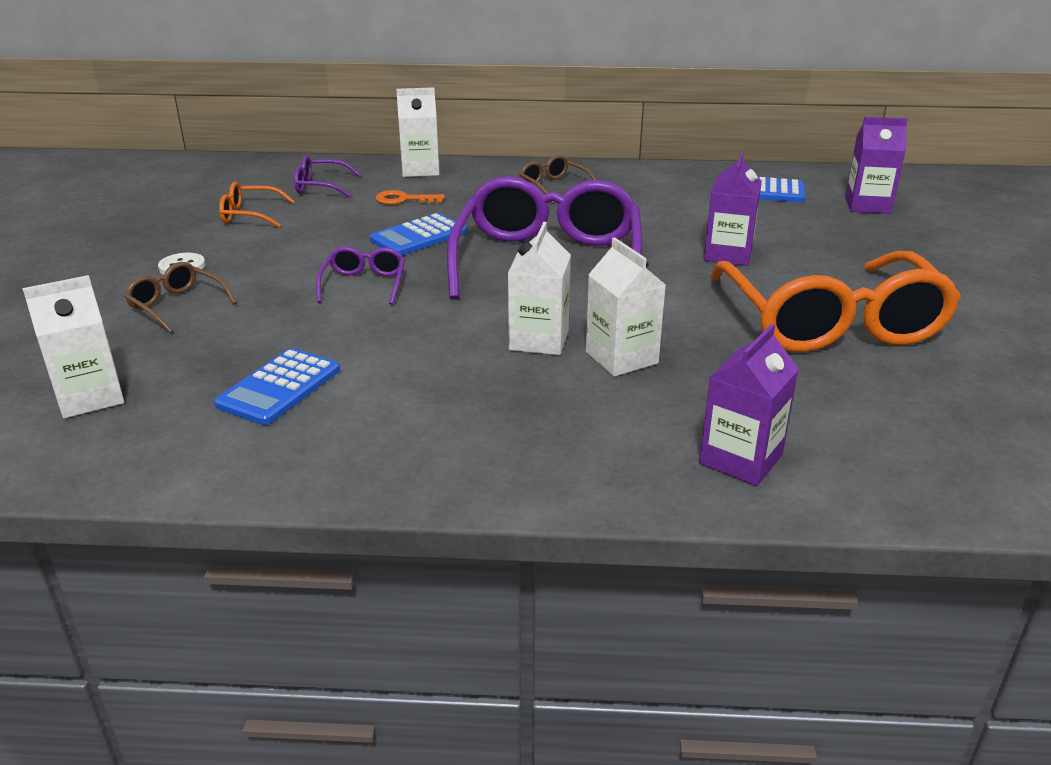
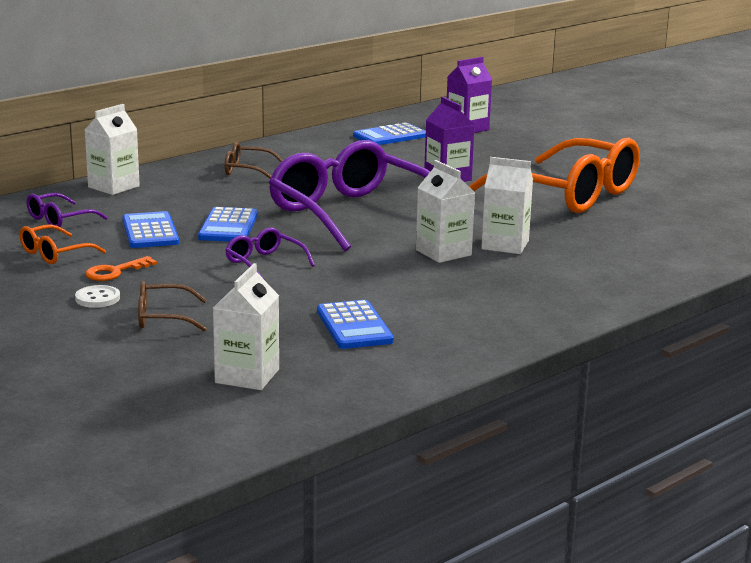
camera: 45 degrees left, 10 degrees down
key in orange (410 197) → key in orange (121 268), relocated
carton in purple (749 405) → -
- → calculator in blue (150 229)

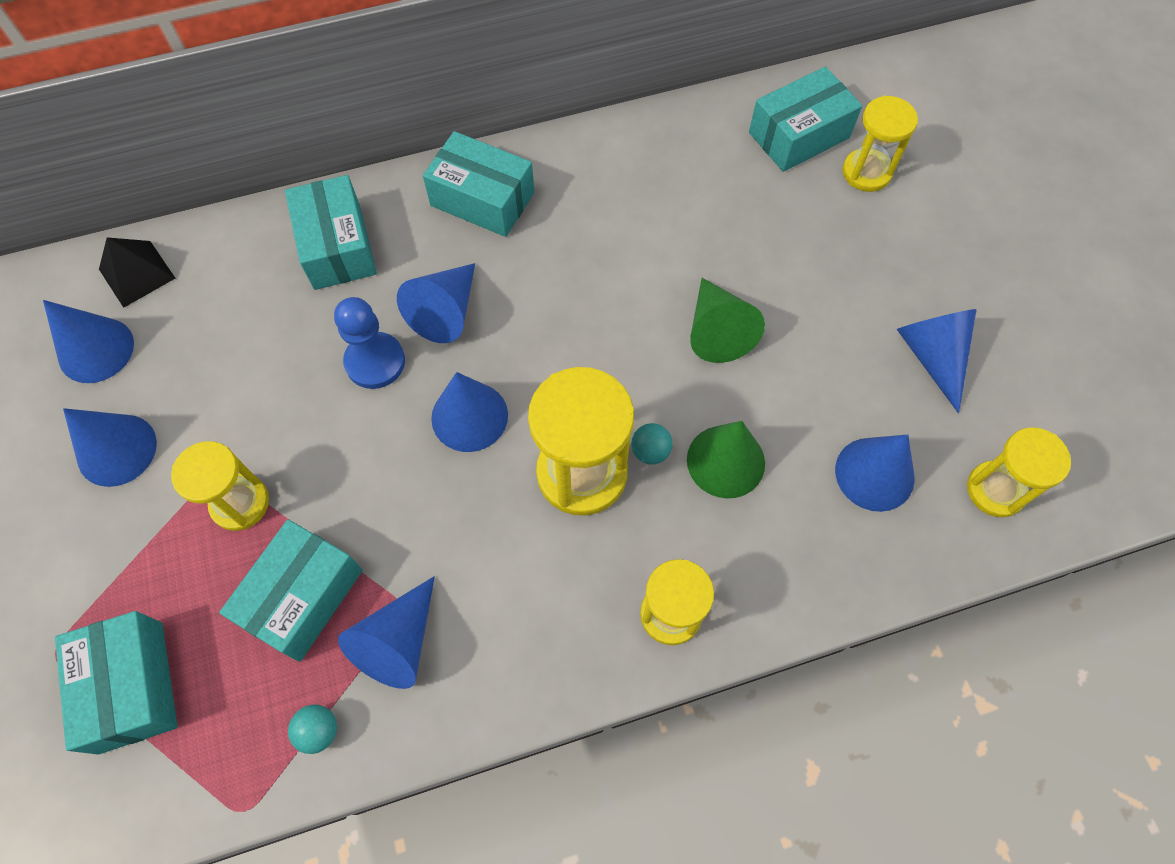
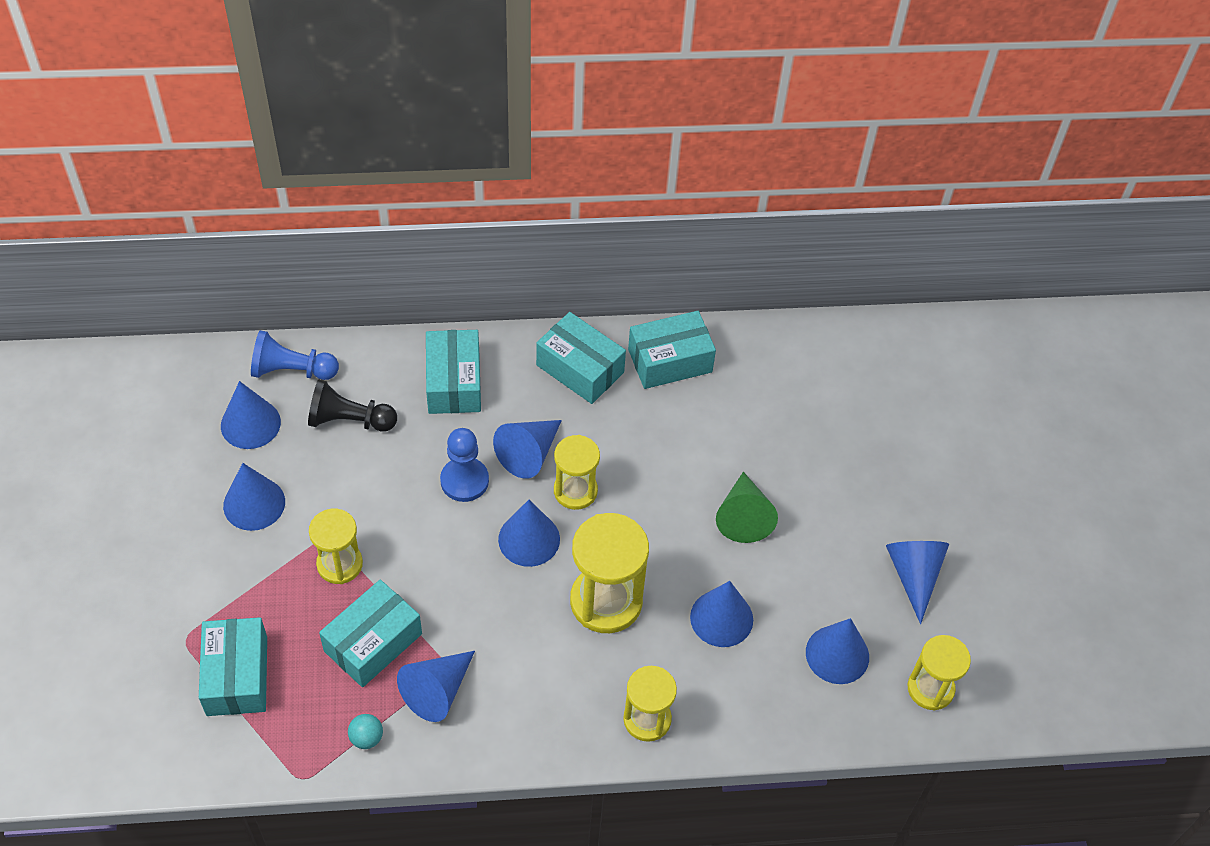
camera: 10 degrees right, 10 degrees down
pyramid in black (137 272) → pawn in blue (295 355)
ball in turquoise (652 444) → -
cone in green (726 460) → cone in blue (721 614)
box in turquoise (805 119) → box in turquoise (672 350), relocated
hourglass in yellow (880 144) → hourglass in yellow (577 472), relocated
- → pawn in black (352 405)

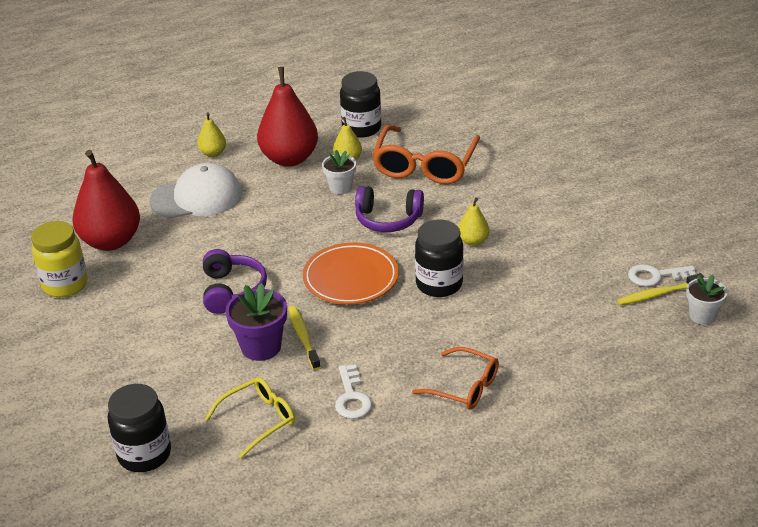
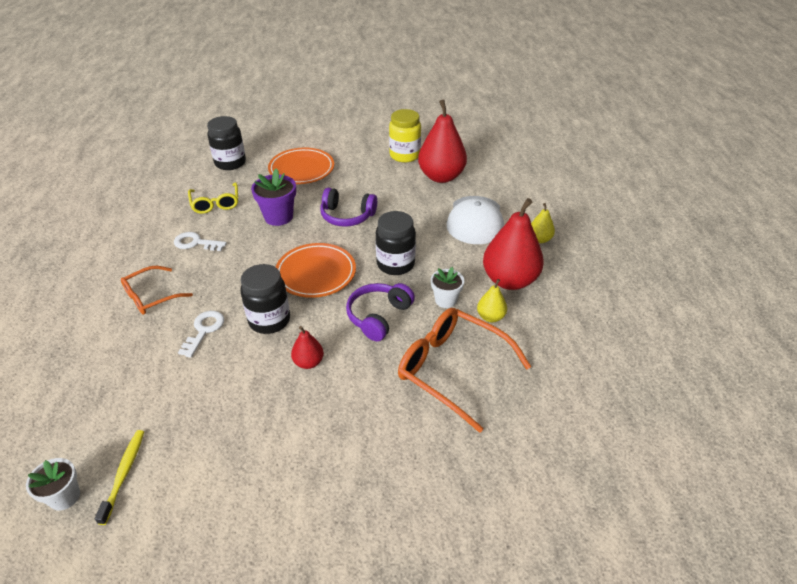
camera: 110 degrees right, 5 degrees up
toothbrush in yellow (305 338) → -
jar in black (360 104) → jar in black (396 243), relocated
pear in yellow (473 221) → pear in red (307 347)
key in white (662 275) → key in white (201 334), relocated
- → plate in orange (301 166)

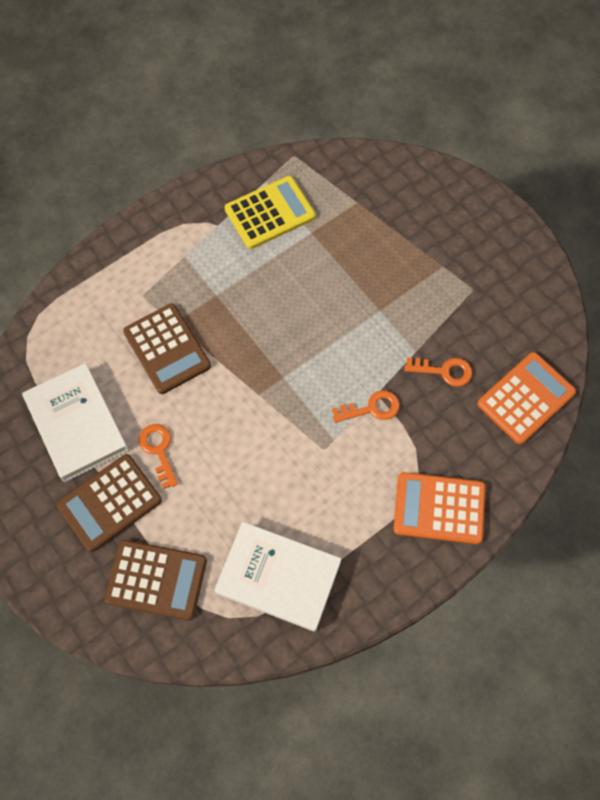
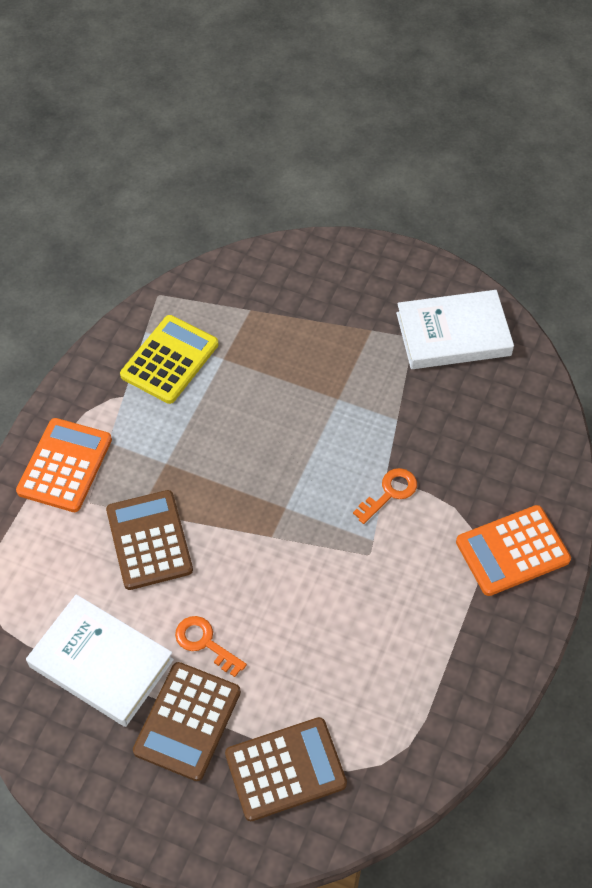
camera: 30 degrees left, 10 degrees down
calculator in brown (167 349) → calculator in brown (149 540), 135 degrees counterclockwise
book in white (277 577) → book in white (455 329), relocated
key in orange (438 372) → -
calculator in orange (526 398) → calculator in orange (64 465), relocated

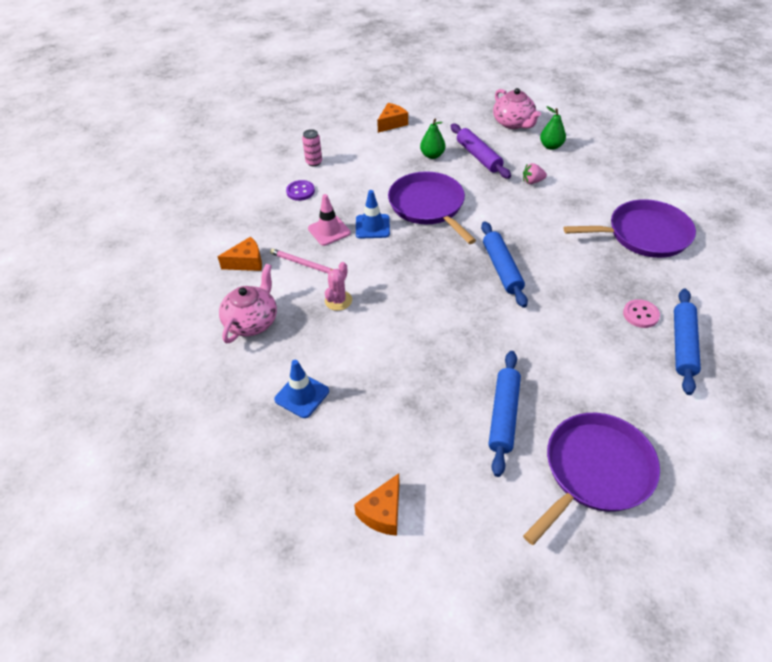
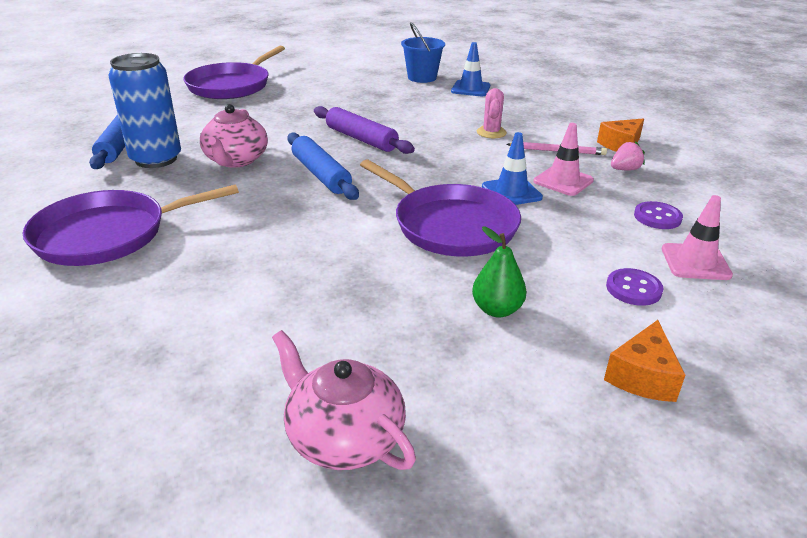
camera: 160 degrees right, 15 degrees down
teapot in pink (248 303) → teapot in pink (234 136), relocated
can in pink (312 147) → traffic cone in pink (697 237)
cheese in orange (376 504) → -
rolling pin in purple (481 151) → rolling pin in purple (364 130), relocated
rolling pin in blue (505 414) → -
strawberry in pink (535 173) → strawberry in pink (628 156), relocated
pear in green (553 128) → -
button in pink (641 313) → can in blue (145 110)
- → bucket in blue (423 52)
- → button in purple (634 287)

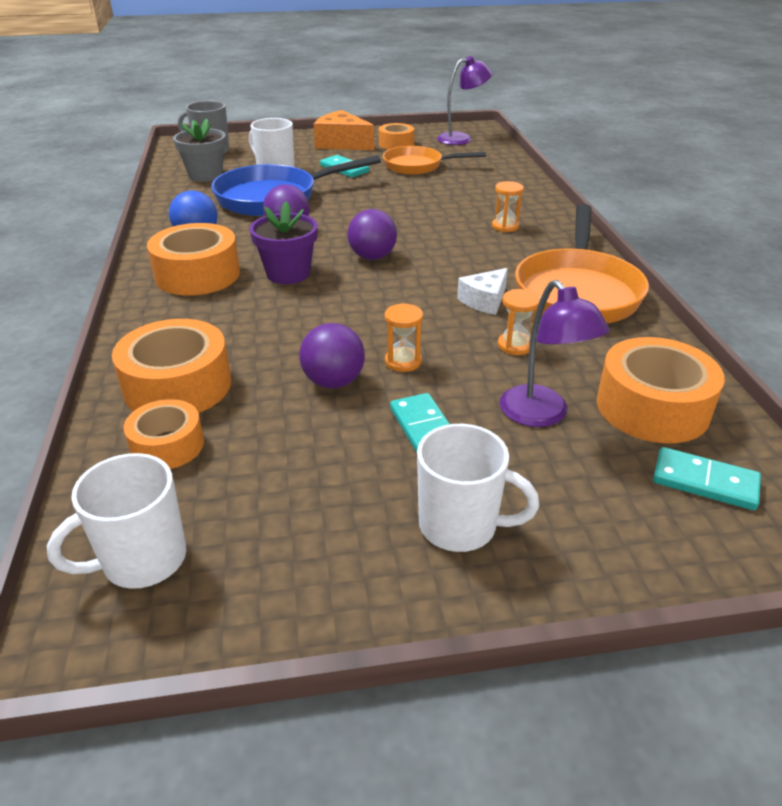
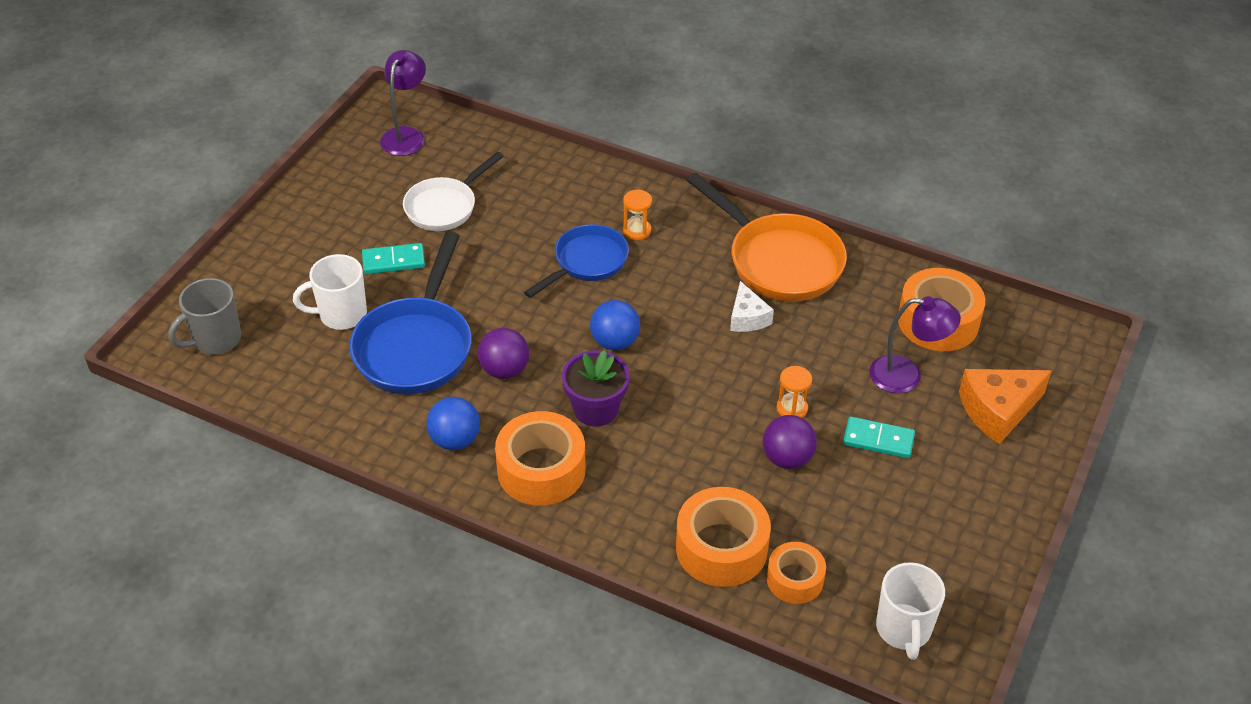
camera: 55 degrees left, 10 degrees up
flower pot in grey (199 150) → -
cheese in orange (344 130) → cheese in orange (1005 406), relocated
ball in purple (372 234) → ball in blue (615 325)
tape in orange (396 136) → -
pan in orange (434 160) → pan in white (453 191)
mug in white (478 488) → -
hourglass in orange (519 322) → -
domino in turquoise (707 478) → -
- → pan in blue (576 261)

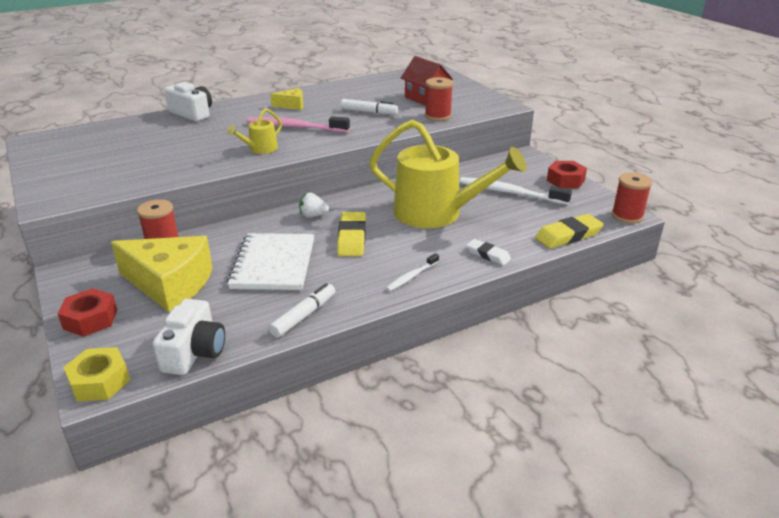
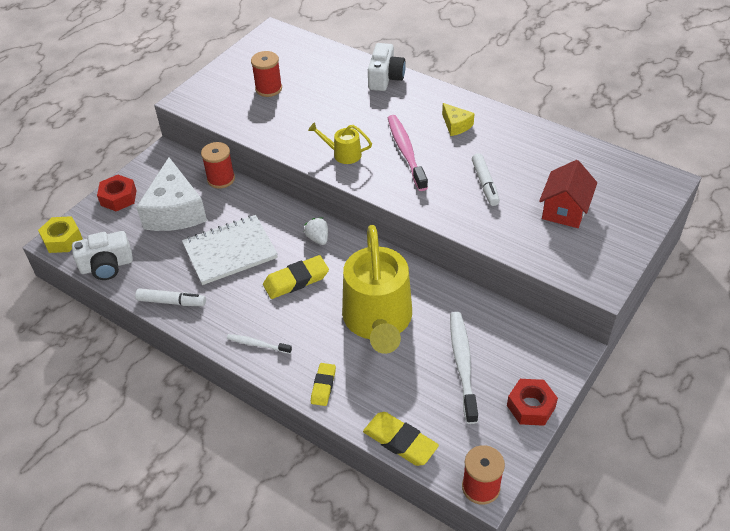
camera: 65 degrees right, 15 degrees up
cheese in yellow (162 274) → cheese in white (171 194)
spool in red (439 99) → spool in red (266 74), relocated
eraser in white (488 252) → eraser in yellow (323 384)

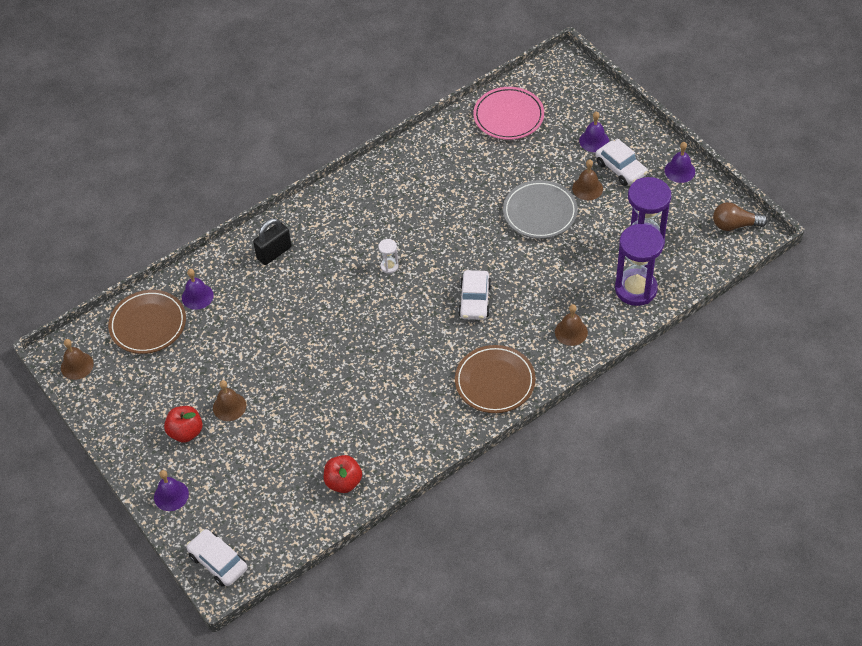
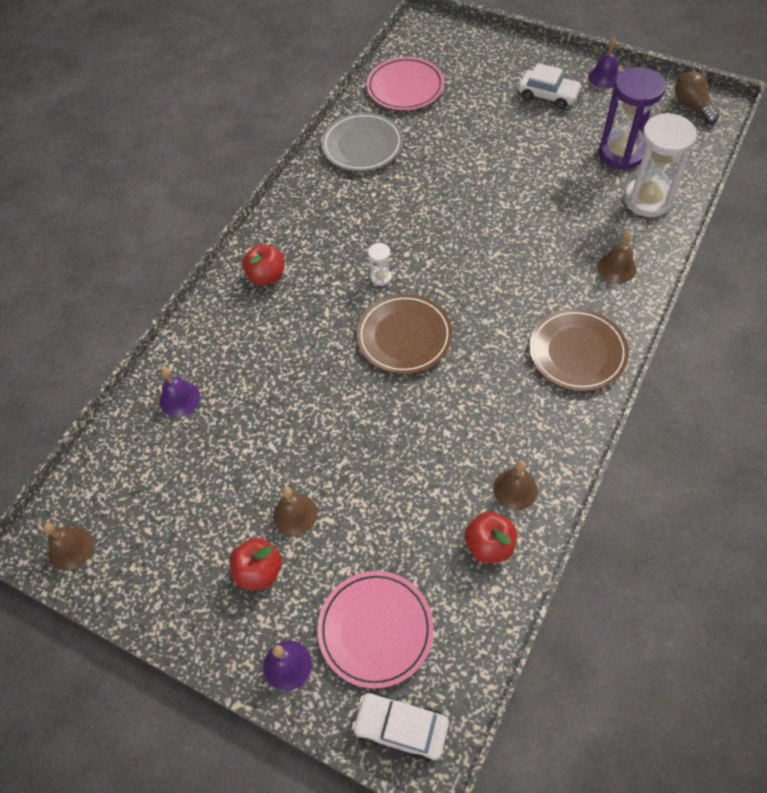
camera: 25 degrees left, 5 degrees up
plate in brown (147 322) → plate in brown (404 334), relocated
padlock in black (272 241) → -
car in white (474 295) → -
plate in grey (540 209) → plate in grey (362 141), relocated
bell in brown (587 179) → bell in brown (515 485), relocated
bell in purple (594 131) → -
hourglass in purple (639 265) → hourglass in white (660 165)
light bulb in brown (740 216) → light bulb in brown (697 97), 90 degrees clockwise
- → apple in red (263 264)
- → plate in pink (375 630)

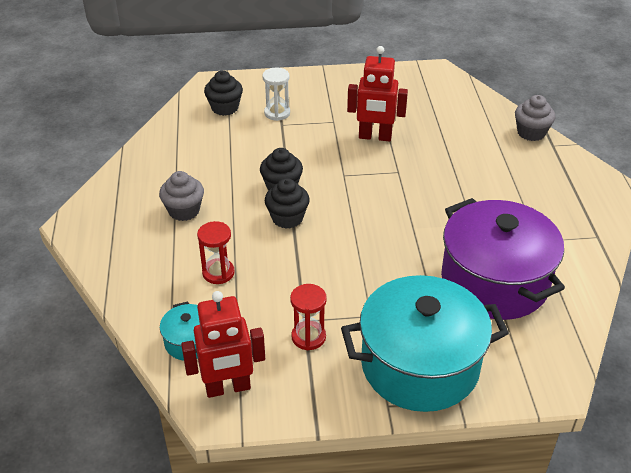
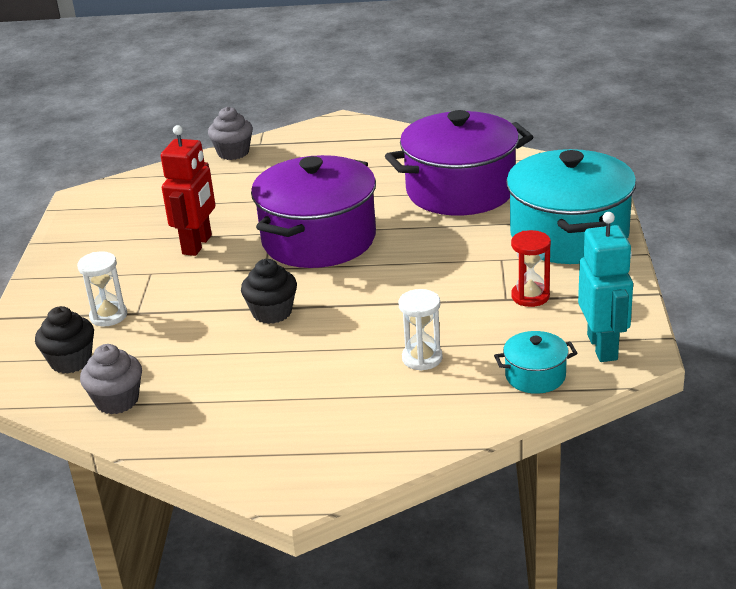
camera: 80 degrees left, 10 degrees down
cupcake in grey (181 196) → cupcake in grey (111 379), relocated
robot in red (223 344) → robot in turquoise (605 287)
hourglass in red (216 252) → hourglass in white (420 330)
cupcake in black (287 203) → -
- → pot in purple (313 211)

